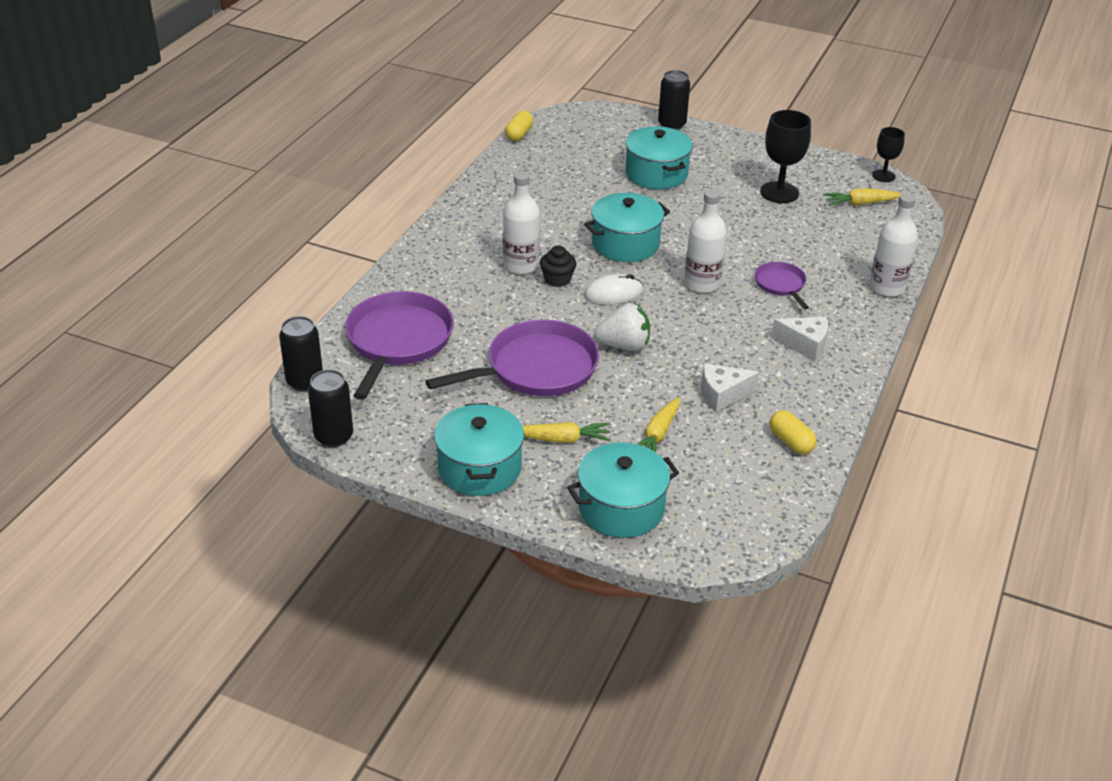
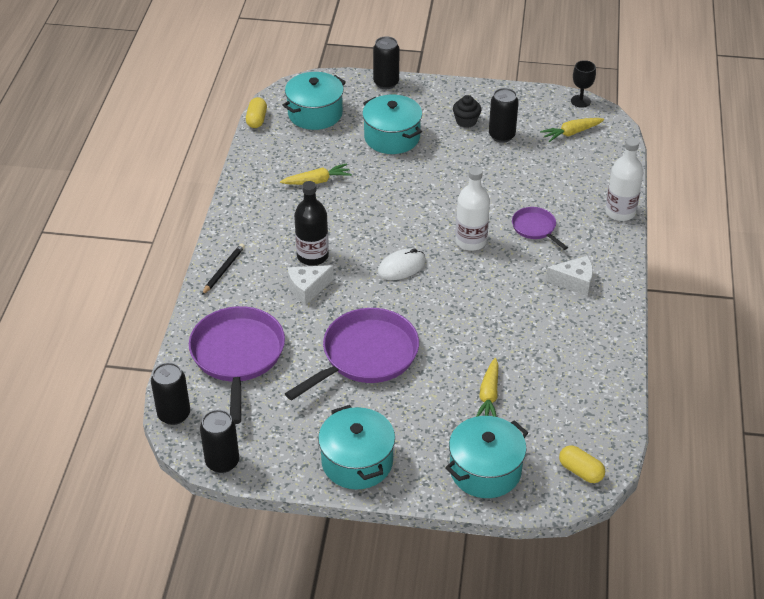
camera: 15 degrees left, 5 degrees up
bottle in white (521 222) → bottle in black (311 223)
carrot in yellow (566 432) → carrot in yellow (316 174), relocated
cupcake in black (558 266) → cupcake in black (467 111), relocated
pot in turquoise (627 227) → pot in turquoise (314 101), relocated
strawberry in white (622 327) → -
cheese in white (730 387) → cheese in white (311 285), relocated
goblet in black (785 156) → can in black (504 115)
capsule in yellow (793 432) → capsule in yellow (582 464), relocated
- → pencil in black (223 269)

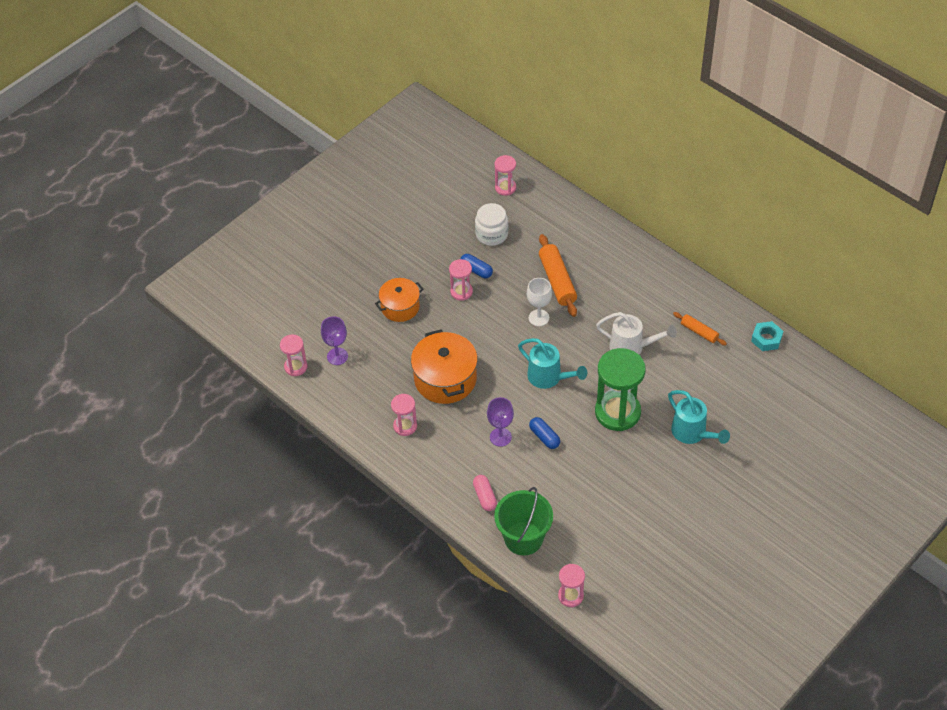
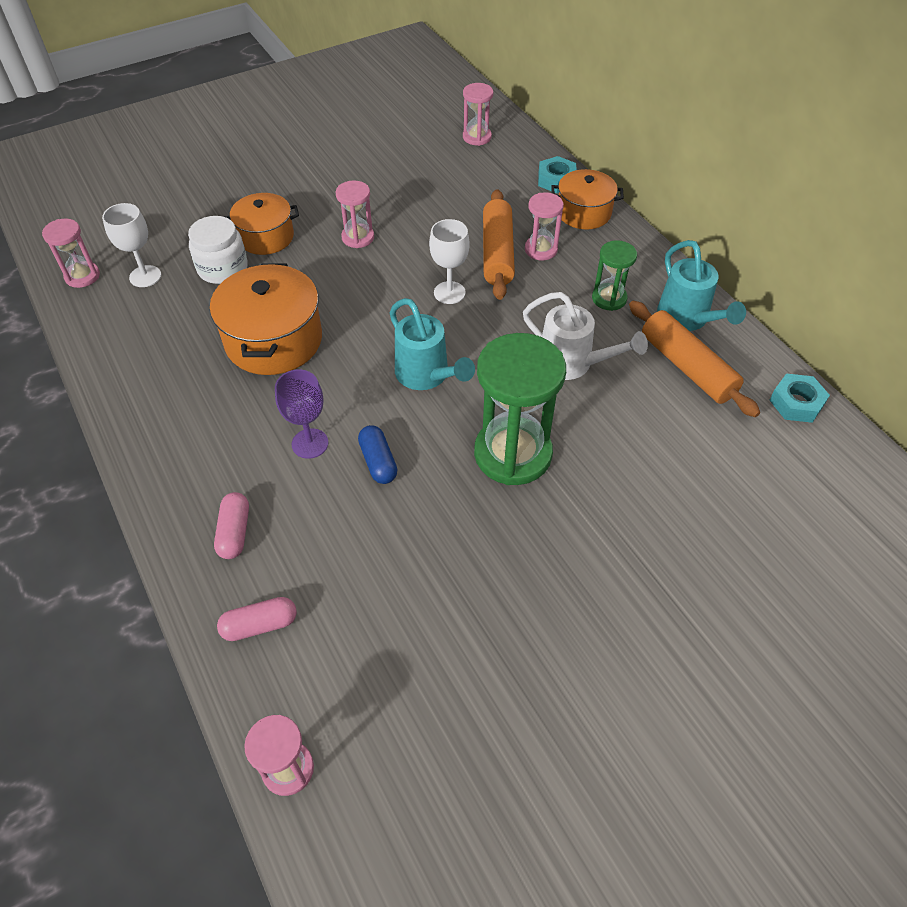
camera: 15 degrees right, 0 degrees up
goblet in purple (334 340) → goblet in white (131 245)
hourglass in pink (404 415) → hourglass in pink (544 226), relocated
capsule in blue (477 266) → -
jar in white (492 224) → jar in white (218 250), relocated
bucket in green (523 521) → capsule in pink (257 619)
watering can in turquoise (699 417) → watering can in turquoise (701 285), relocated
rolling pin in orange (700 329) → rolling pin in orange (694 359), x1.73
- → nut in turquoise (557 174)
- → pot in orange (587 199)
- → hourglass in green (614 275)

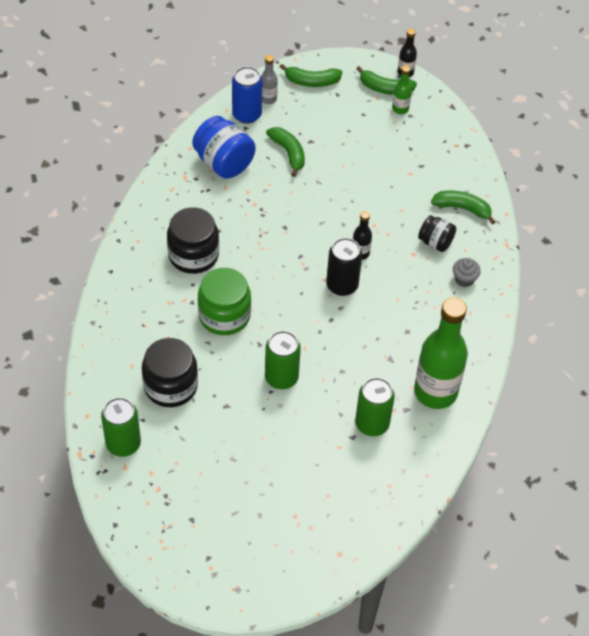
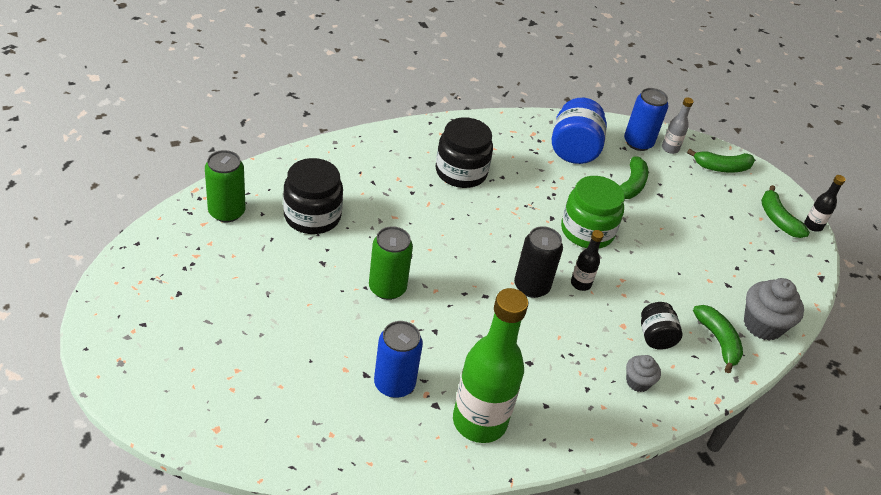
camera: 50 degrees right, 10 degrees down
jar in green (224 301) → jar in green (593 212), relocated
banana in green (311 75) → banana in green (721 161), 60 degrees counterclockwise
can in green (375 407) → can in blue (398 359)
bottle in green (402 89) → -
- → cupcake in grey (774 309)

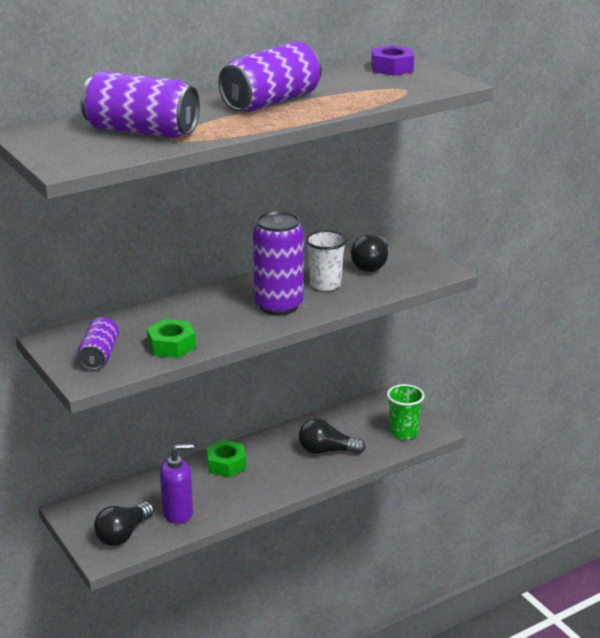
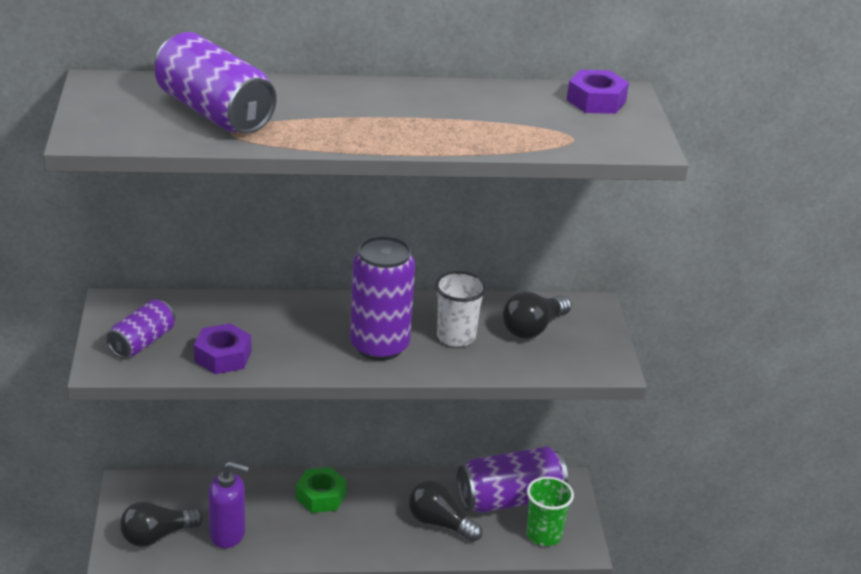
camera: 25 degrees right, 5 degrees up
nut in green (171 338) → nut in purple (222 348)
can in purple (270 76) → can in purple (512 480), relocated

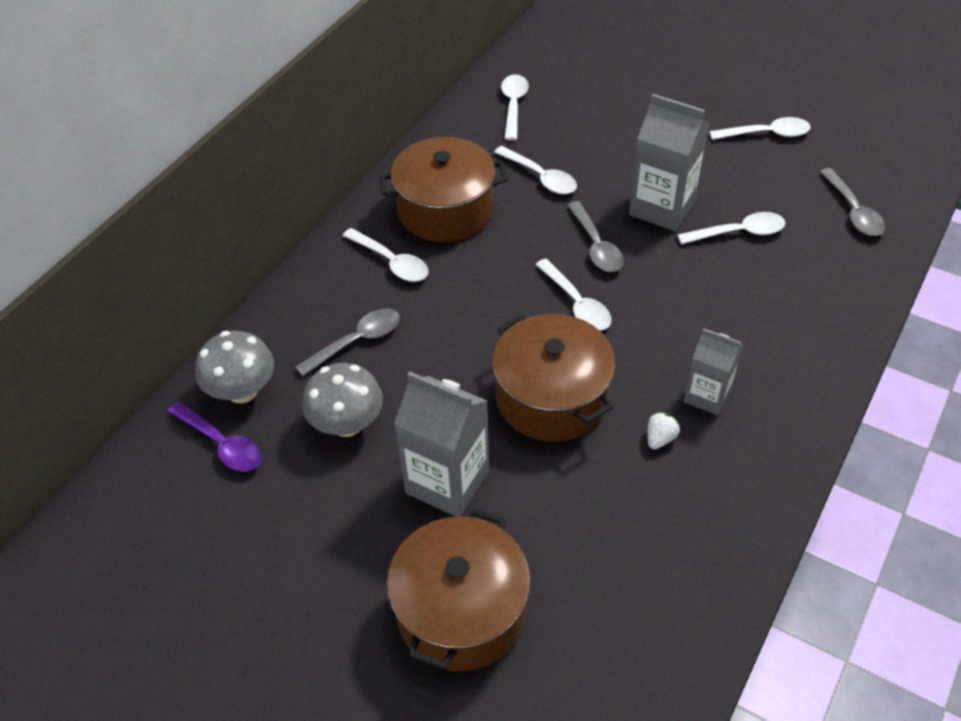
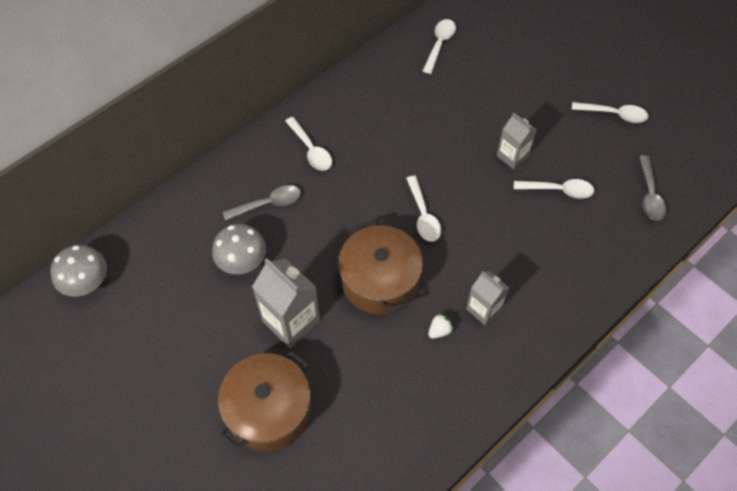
camera: 15 degrees right, 10 degrees up
spoon in purple (215 437) → -
mushroom in grey (234 367) → mushroom in grey (78 271), relocated
pot in brown (443 189) → -
spoon in white (535 170) → -
spoon in grey (595 236) → -
carton in grey (669 162) → carton in grey (517 141), x0.62

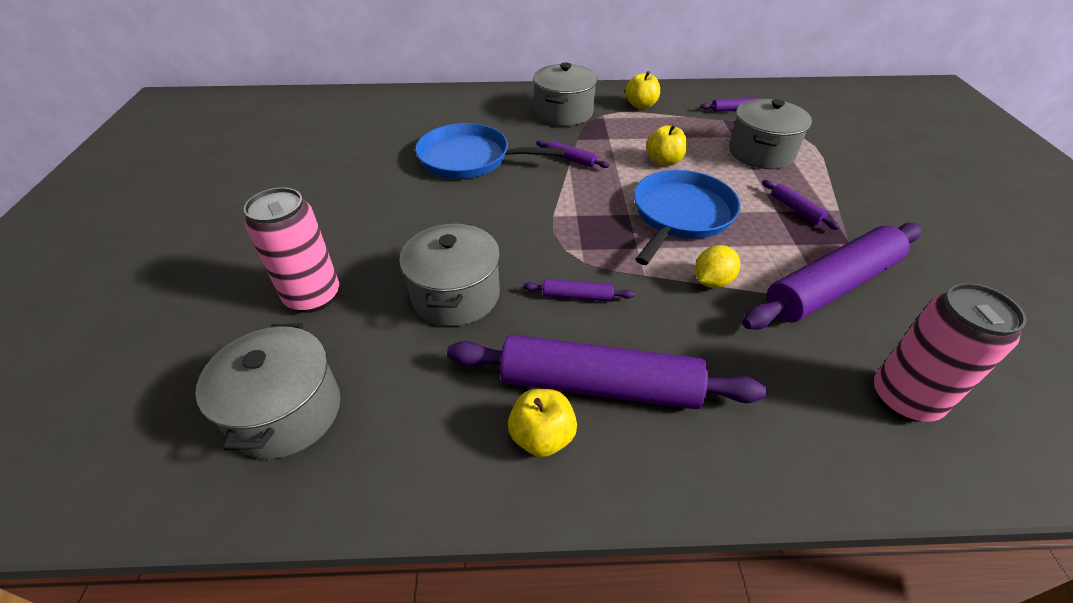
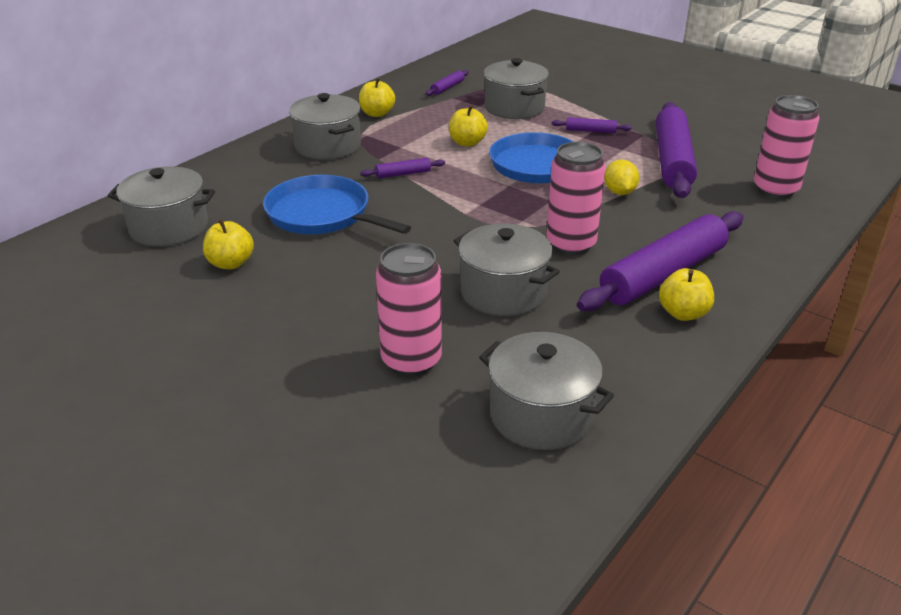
camera: 50 degrees left, 10 degrees down
pan in blue (490 151) → pan in blue (337 204), 75 degrees clockwise
rolling pin in purple (578 290) → can in pink (576 198)
- → pot in grey (161 206)
- → apple in yellow (228 244)

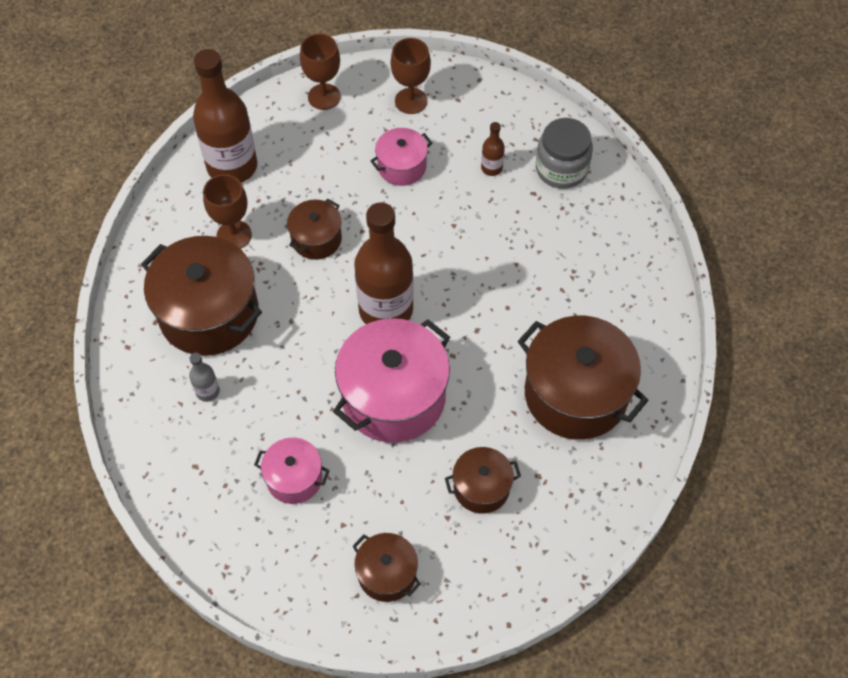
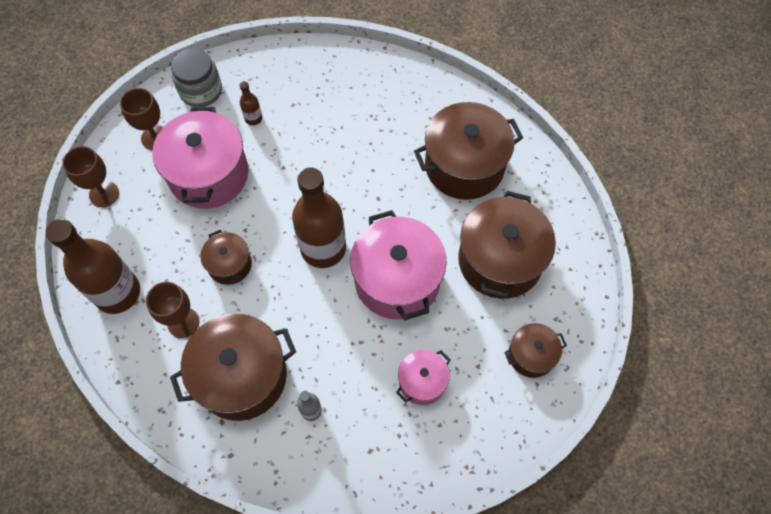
camera: 60 degrees left, 5 degrees up
pot in pink (401 157) → pot in pink (200 158), x1.91
pot in brown (483 480) → pot in brown (507 245), x1.91
jar in grey (564 153) → jar in grey (196 77), relocated

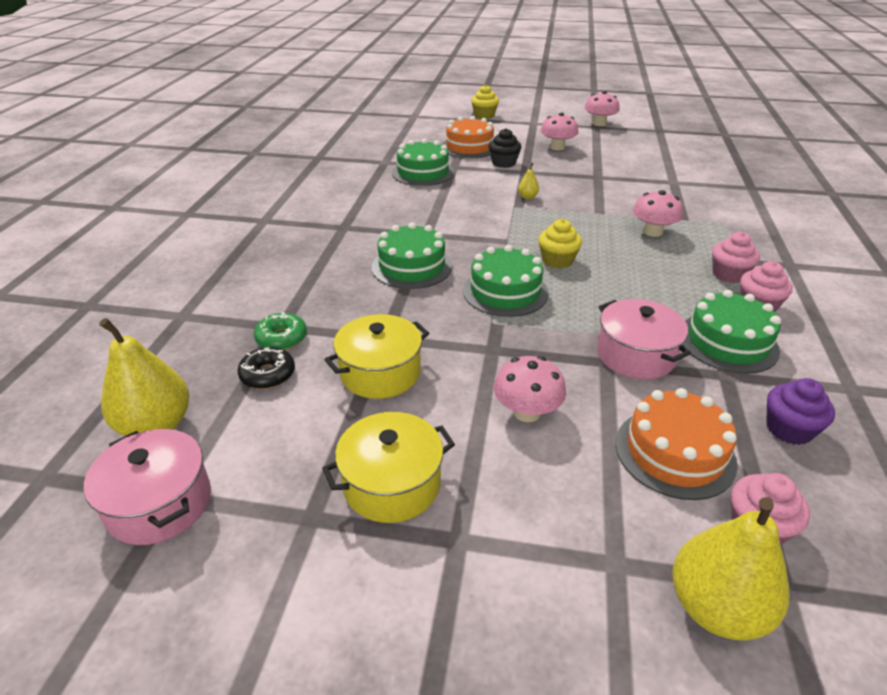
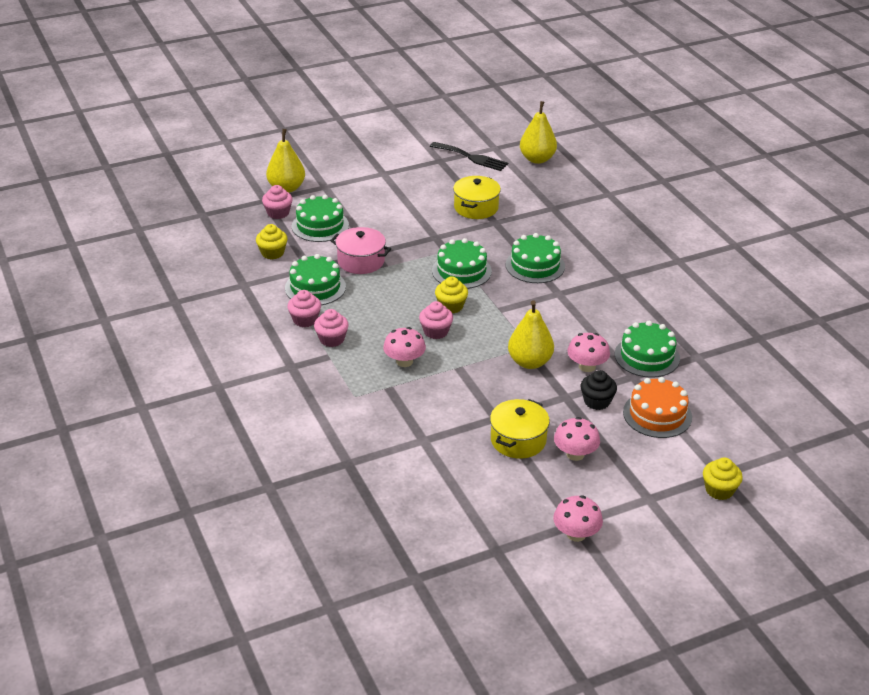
camera: 145 degrees right, 0 degrees up
pot in pink (147 487) → -
donut in black (266 368) → -
donut in green (280 331) → -
pot in yellow (388 467) → pot in yellow (520 429), relocated
mushroom in pink (530 389) → mushroom in pink (588 352), relocated
pear in yellow (528 181) → pear in yellow (531 334), x2.27
cake in orange (676 444) → cake in green (320 218)
cupcake in purple (800 411) → cupcake in yellow (272 242)
- → cupcake in pink (436 320)
- → fork in black (469 156)

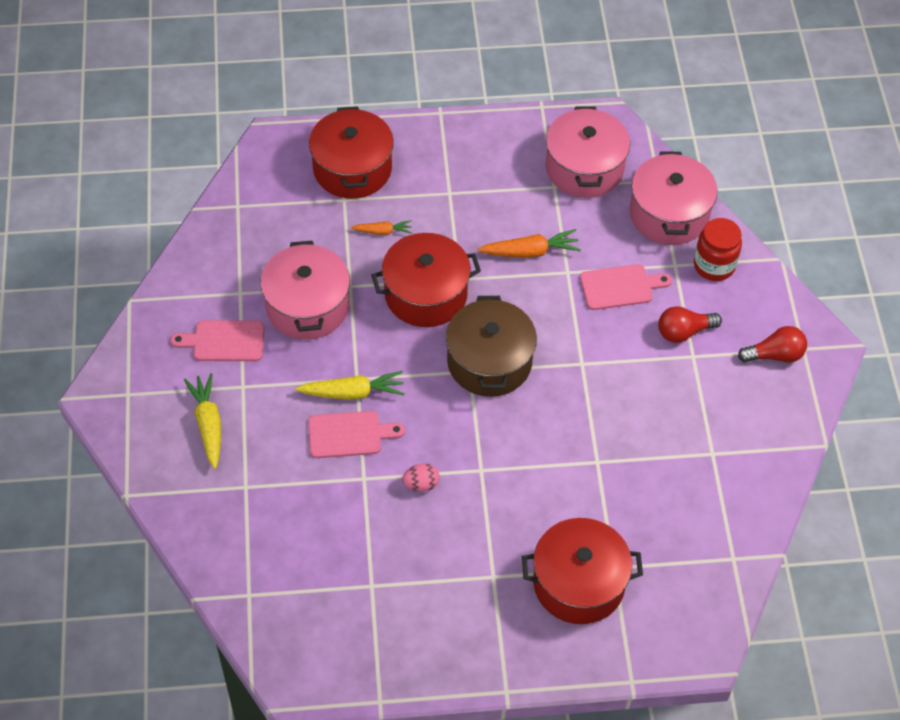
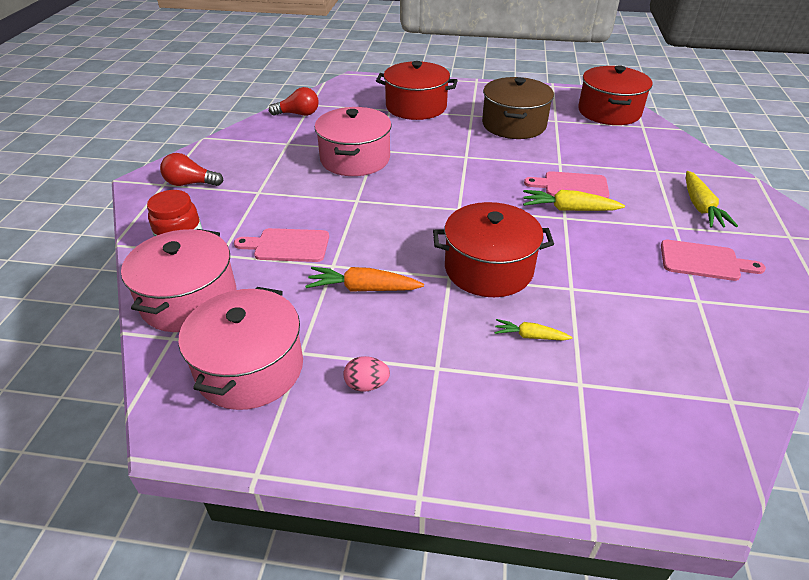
camera: 165 degrees left, 15 degrees down
pot in pink (305 290) → pot in pink (353 141), relocated
pot in red (351 152) → pot in red (615 95), relocated
carrot in orange (381 227) → carrot in yellow (533 330)
egg in pink (421 477) → egg in pink (367 374), relocated
pot in brown (491 346) → pot in brown (518 108), relocated
light bulb in red (690 324) → light bulb in red (294 101), relocated

